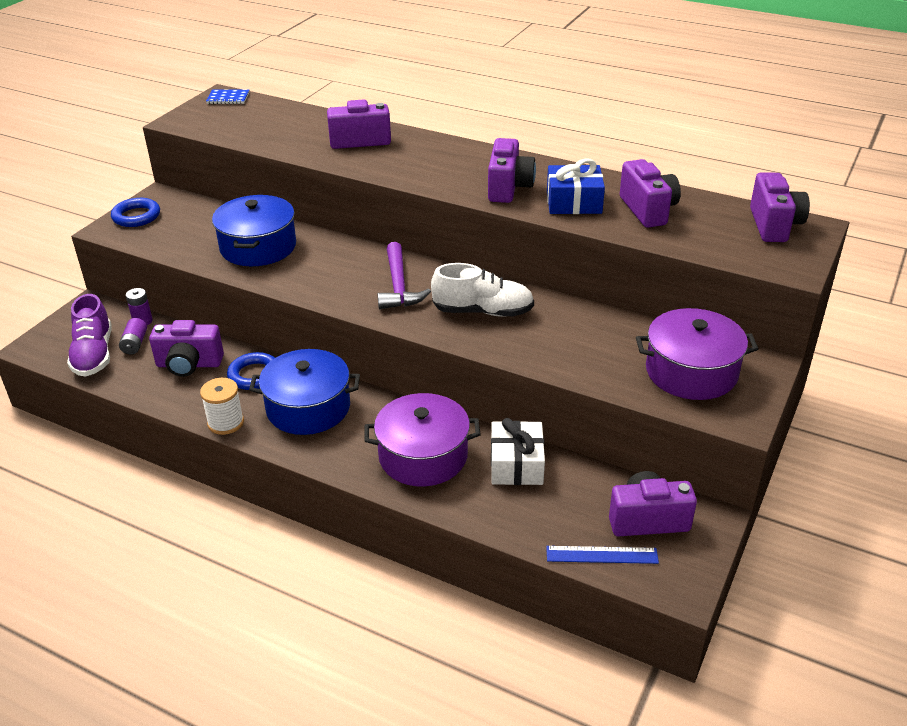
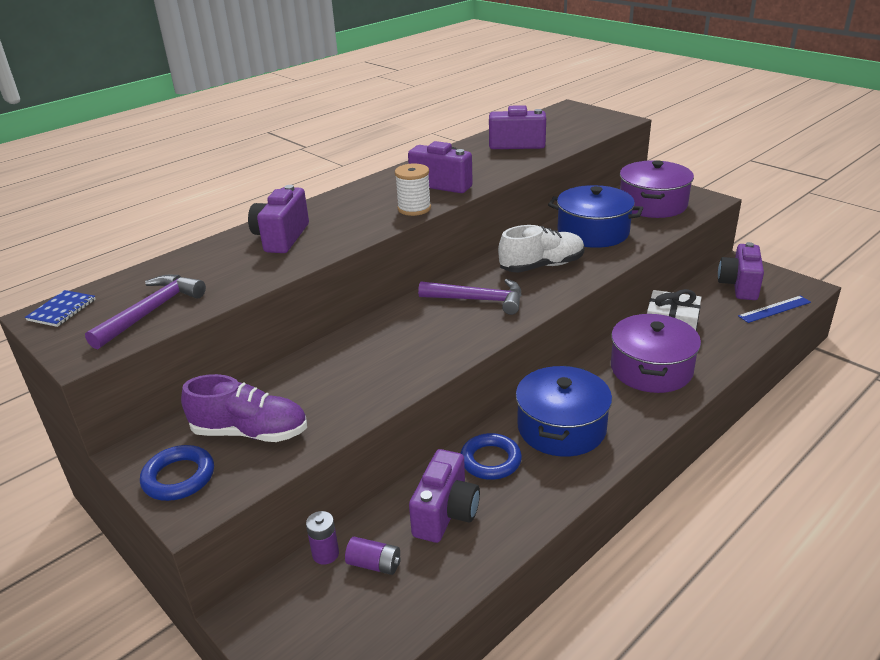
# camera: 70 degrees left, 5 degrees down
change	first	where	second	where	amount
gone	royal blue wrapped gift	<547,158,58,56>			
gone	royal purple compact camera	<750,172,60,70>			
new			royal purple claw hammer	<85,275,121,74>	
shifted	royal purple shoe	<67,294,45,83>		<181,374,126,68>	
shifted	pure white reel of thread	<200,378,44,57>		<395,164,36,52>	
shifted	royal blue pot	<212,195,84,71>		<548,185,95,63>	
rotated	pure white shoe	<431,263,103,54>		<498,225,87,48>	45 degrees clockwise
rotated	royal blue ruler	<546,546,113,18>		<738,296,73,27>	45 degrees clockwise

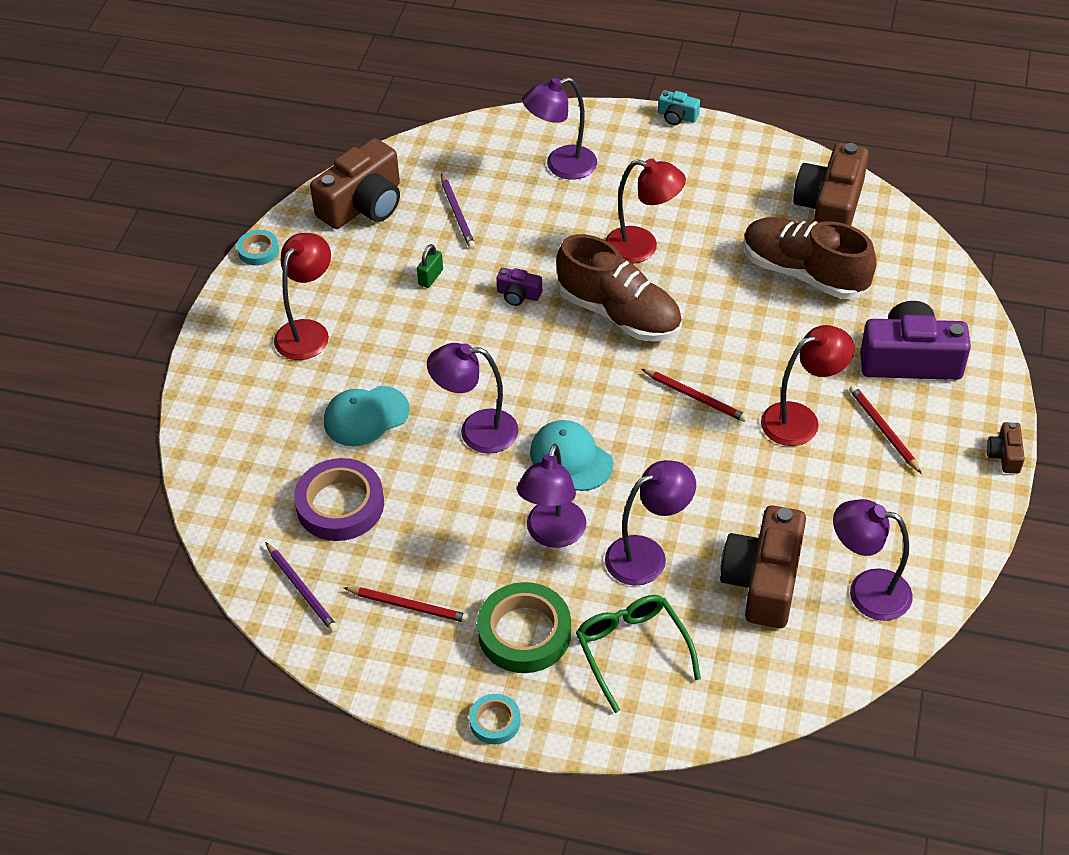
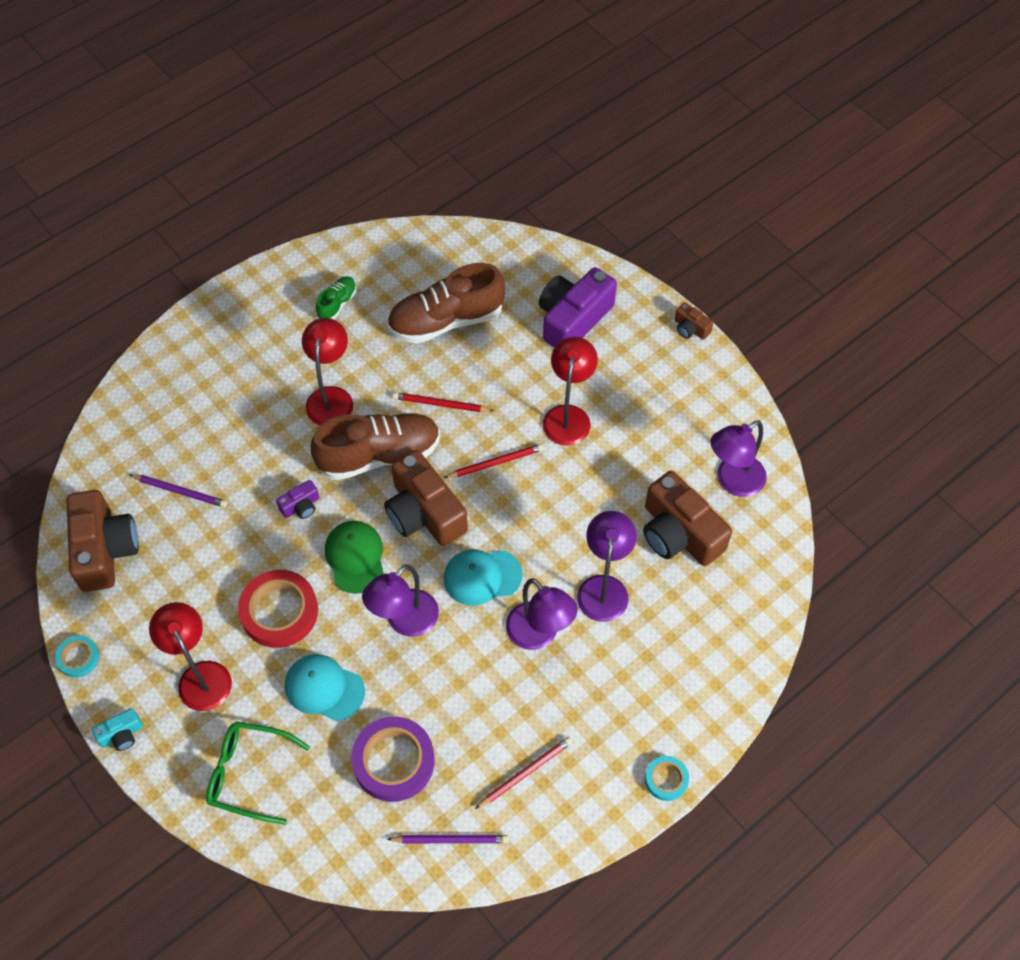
# camera: 55 degrees left, 10 degrees up
change	first	where	second	where	amount
gone	emerald small lock	<417,244,26,44>			
gone	emerald roll of tape	<477,582,94,91>			
gone	royal purple lamp	<522,77,75,103>			
new			red roll of tape	<238,570,80,78>	
new			emerald shoe	<316,276,41,43>	
new			emerald peaked cap	<325,521,59,73>	
shifted	emerald glasses	<576,595,125,118>		<206,721,104,104>	
shifted	aqua compact camera	<658,90,42,35>		<92,708,51,43>	
shifted	dark brown compact camera	<793,143,76,83>		<384,450,84,96>	
shifted	red pencil	<849,385,73,89>		<393,392,101,20>	
rotated	aqua peaked cap	<324,386,86,60>		<285,654,80,67>	105 degrees clockwise
rotated	red lamp	<605,158,81,106>		<302,318,51,107>	45 degrees counterclockwise

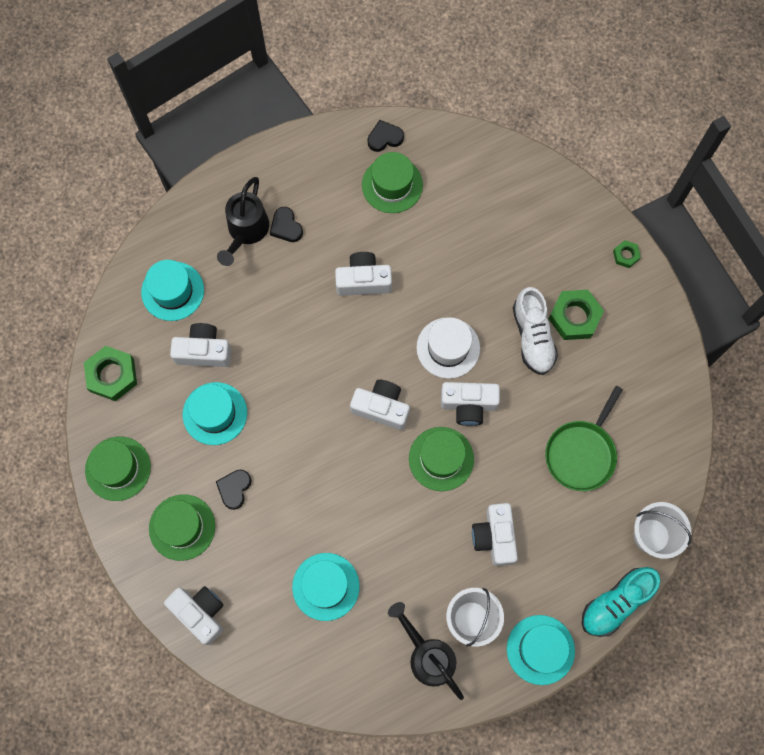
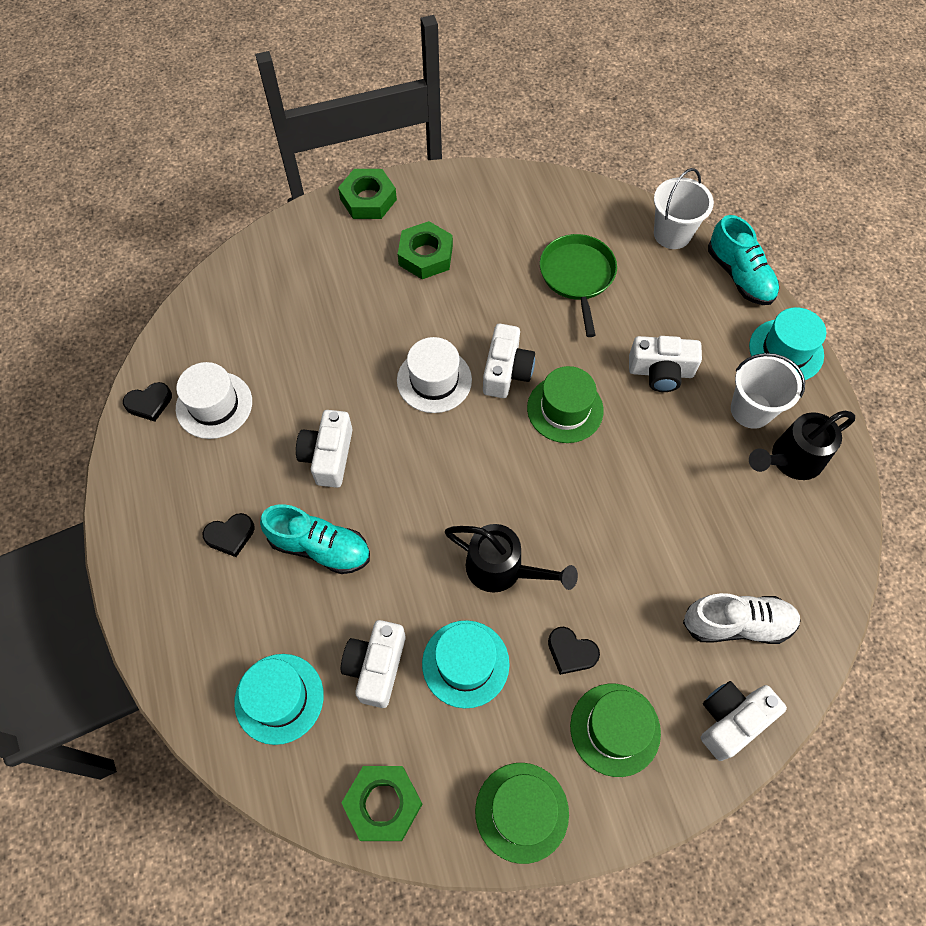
# camera: 80 degrees left, 10 degrees down
change	first	where	second	where	amount
gone	aqua hat	<292,553,68,68>			
gone	pure white compact camera	<350,380,60,50>			
new			aqua shoe	<260,504,110,70>	
shifted	jet-black sprinkling can	<217,177,52,89>		<445,524,133,69>	
shifted	pure white shoe	<513,287,45,88>		<683,593,118,51>	
repainted	emerald hat	<362,152,61,61>	pure white hat	<176,362,76,77>	
rotated	jet-black heart	<368,120,36,32>		<123,382,49,40>	105 degrees counterclockwise
rotated	emerald frying pan	<545,386,78,105>		<540,234,77,103>	135 degrees counterclockwise
scaled	emerald hexagon nut	<613,240,28,28>		<338,169,59,50>	x1.92

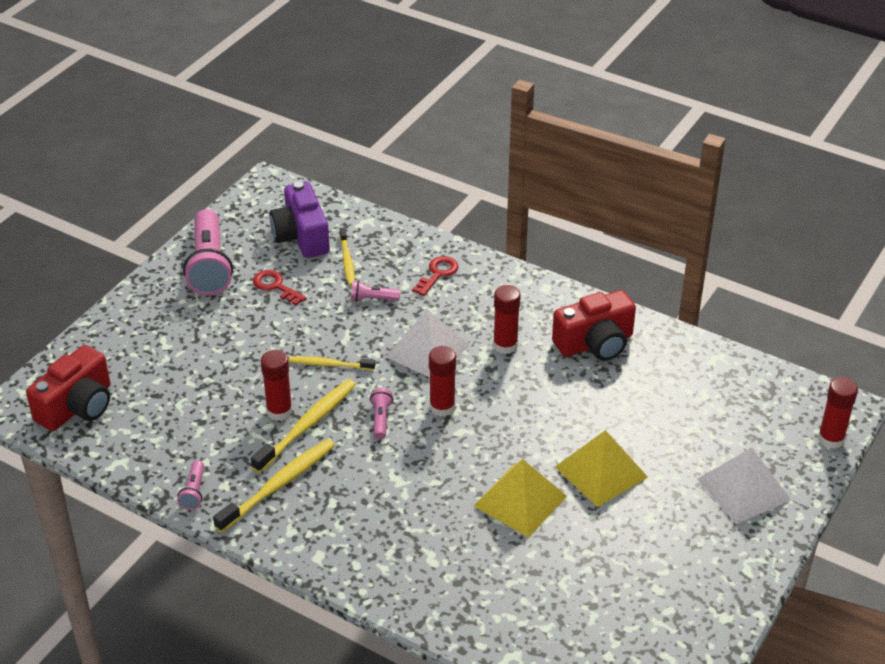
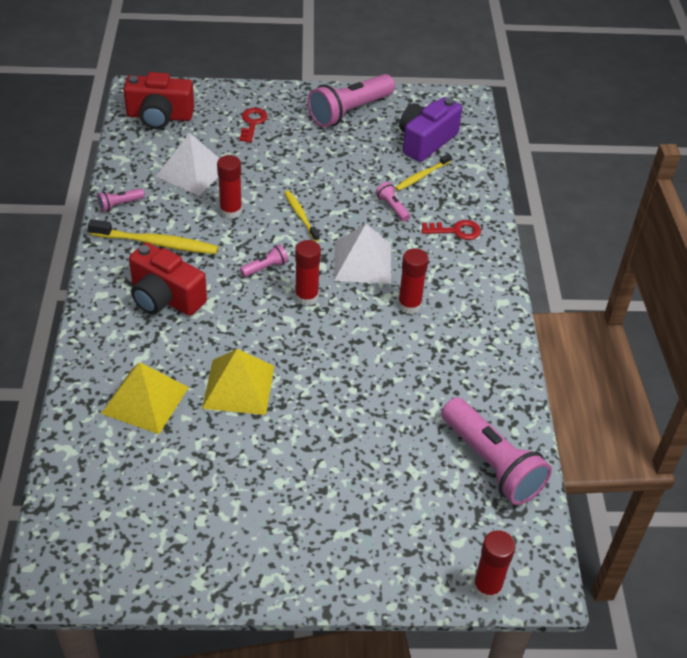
# camera: 55 degrees right, 5 degrees up
change	first	where	second	where	amount
gone	bright yellow tooth brush	<251,379,105,94>			
new			rose-pink torch	<442,397,110,108>	
shifted	red door key	<253,270,53,36>		<239,108,28,35>	
shifted	red compact camera	<552,290,84,71>		<129,243,78,73>	
shifted	bright yellow pyramid	<555,430,93,77>		<101,362,88,72>	
shifted	pure white pyramid	<698,448,93,76>		<155,133,64,63>	

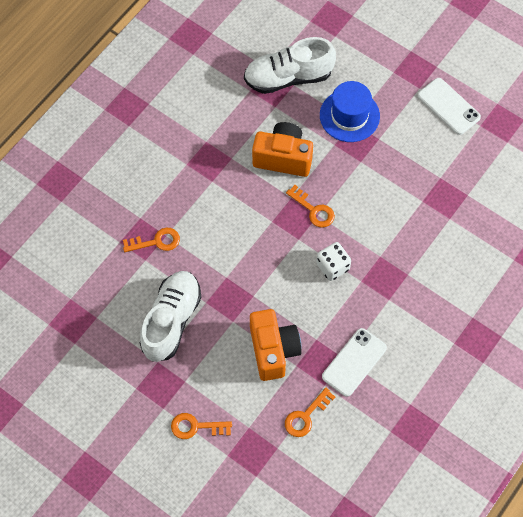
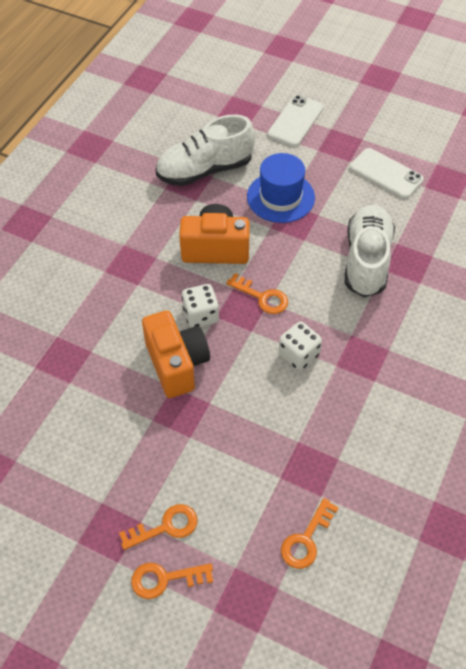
# camera: 10 degrees left, 10 degrees down
change	first	where	second	where	amount
new			pure white dice	<182,284,37,44>	
shifted	orange door key	<123,228,57,24>		<119,504,79,46>	
shifted	pure white shoe	<140,271,62,91>		<345,205,50,92>	
shifted	orange compact camera	<250,309,52,72>		<142,310,68,88>	
shifted	pure white mobile phone	<322,328,65,69>		<268,95,56,52>	

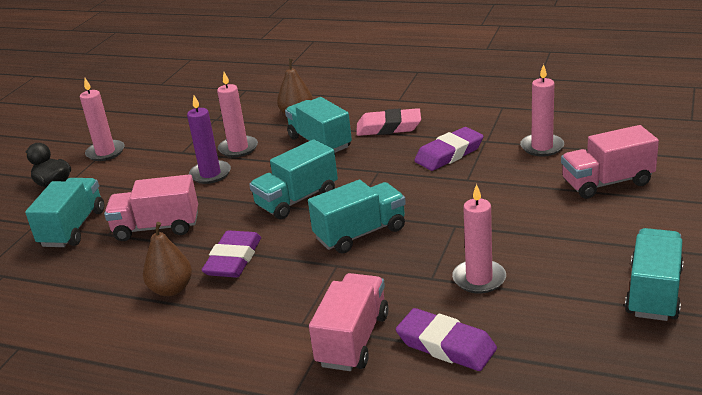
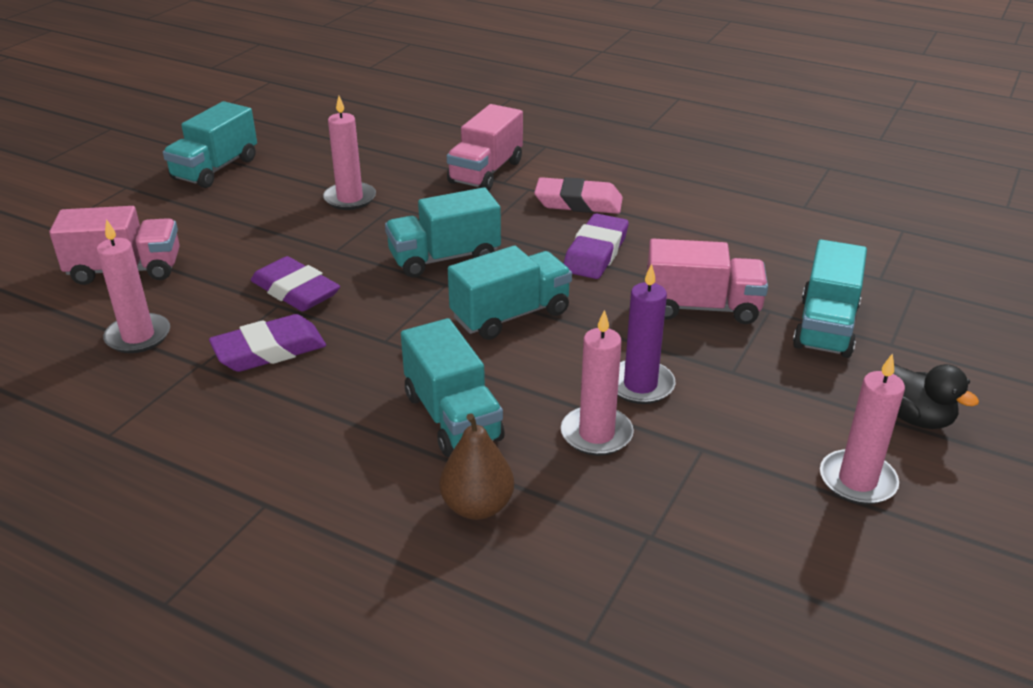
# camera: 175 degrees left, 5 degrees up
change	first	where	second	where	amount
gone	dark brown pear	<143,222,49,74>			
shifted	rose-pink pencil eraser	<357,108,64,28>		<534,177,89,37>	
shifted	royal purple pencil eraser	<396,308,101,63>		<251,256,89,55>	

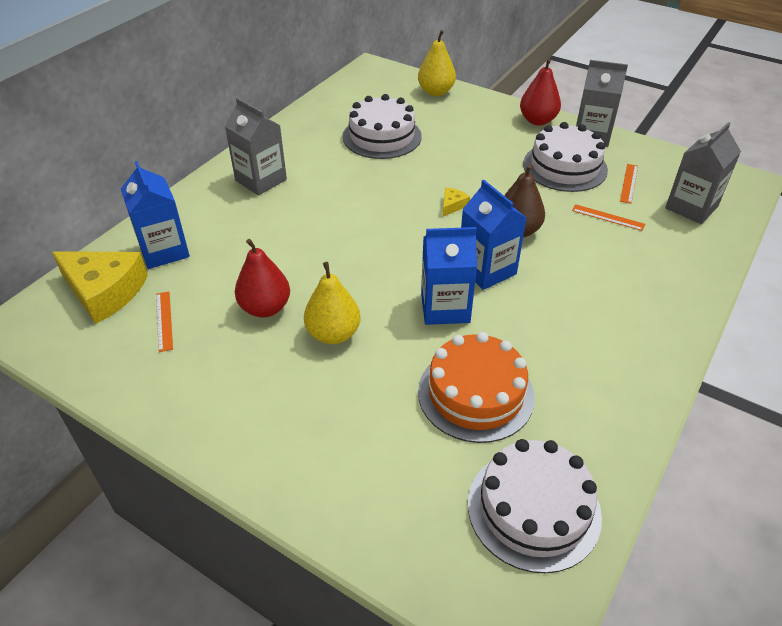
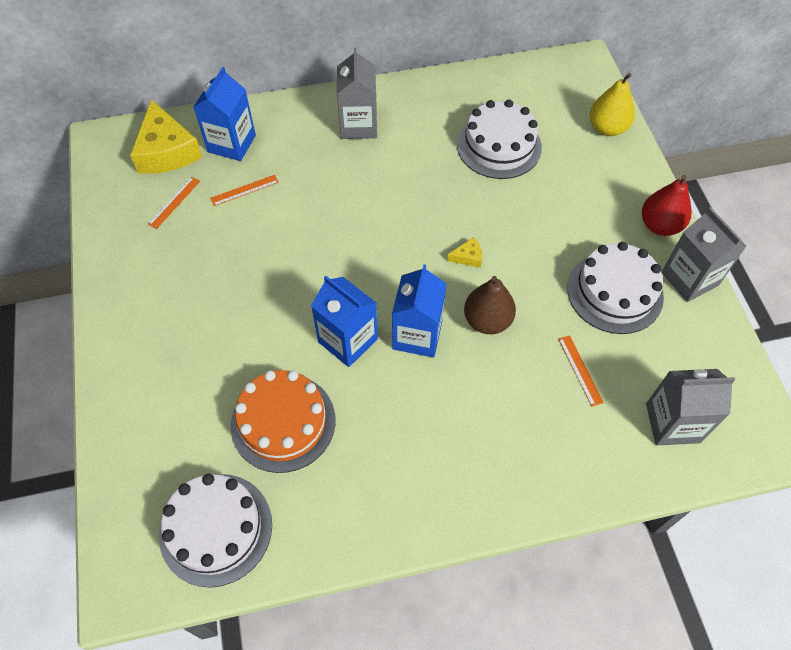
# camera: 45 degrees right, 15 degrees up
change	first	where	second	where	amount
gone	red pear	<235,239,55,79>			
gone	bright yellow pear	<304,262,57,82>			
shifted	orange ruler	<620,164,18,40>		<210,175,69,31>	

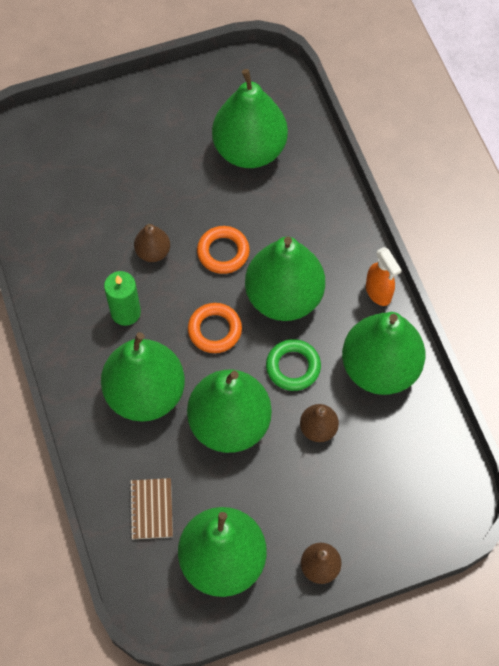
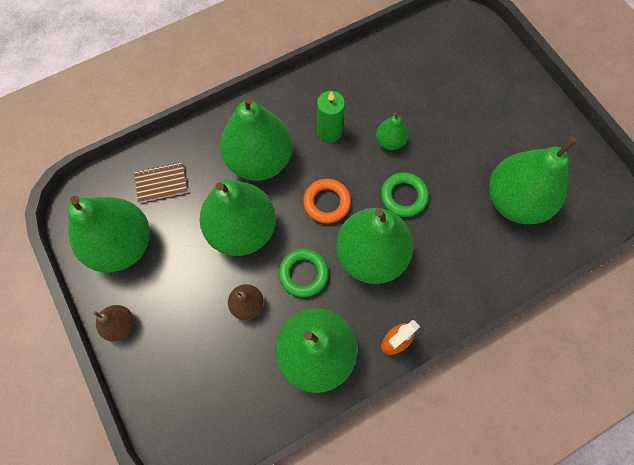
# camera: 80 degrees right, 5 degrees up
change	first	where	second	where	amount
repainted	dark brown pear	<134,224,36,38>	emerald pear	<376,112,32,38>	
repainted	orange ring	<197,226,53,48>	emerald ring	<381,172,48,45>	

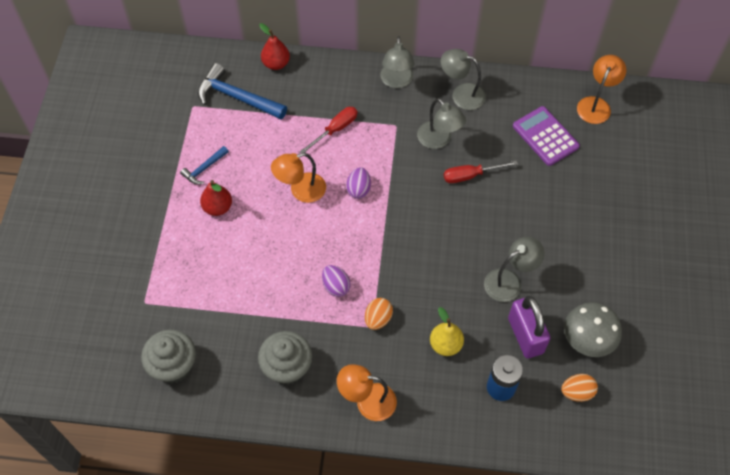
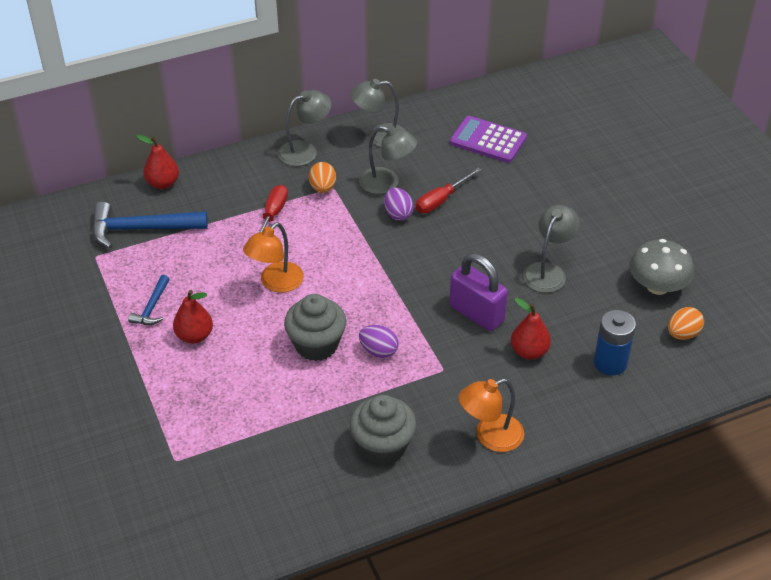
# camera: 30 degrees left, 15 degrees down
change	first	where	second	where	amount
gone	orange lamp	<577,55,50,69>			
shifted	gray muffin	<141,330,55,53>		<284,294,62,67>	
shifted	royal purple egg shape	<346,167,25,32>		<384,187,30,34>	
shifted	orange egg shape	<365,298,28,32>		<309,162,27,31>	
shifted	royal purple small lock	<508,296,42,62>		<449,253,59,78>	
repainted	bright yellow pear	<430,307,34,49>	red pear	<511,298,40,62>	
rotated	gray lamp	<380,36,35,52>		<278,90,53,76>	90 degrees counterclockwise

